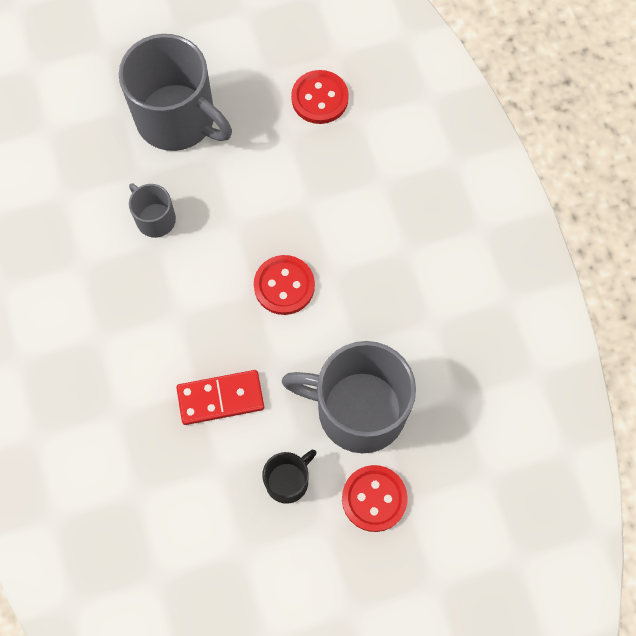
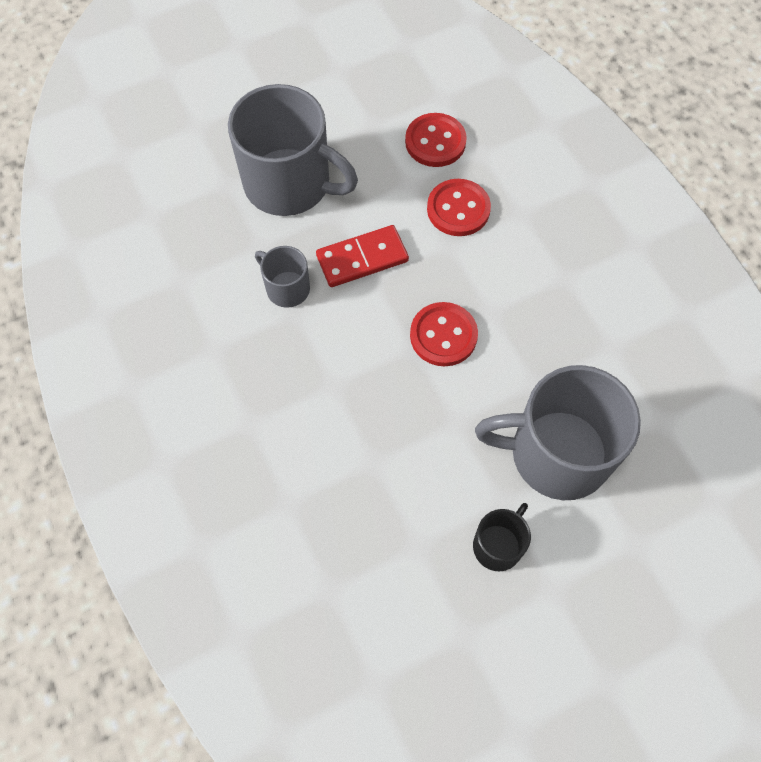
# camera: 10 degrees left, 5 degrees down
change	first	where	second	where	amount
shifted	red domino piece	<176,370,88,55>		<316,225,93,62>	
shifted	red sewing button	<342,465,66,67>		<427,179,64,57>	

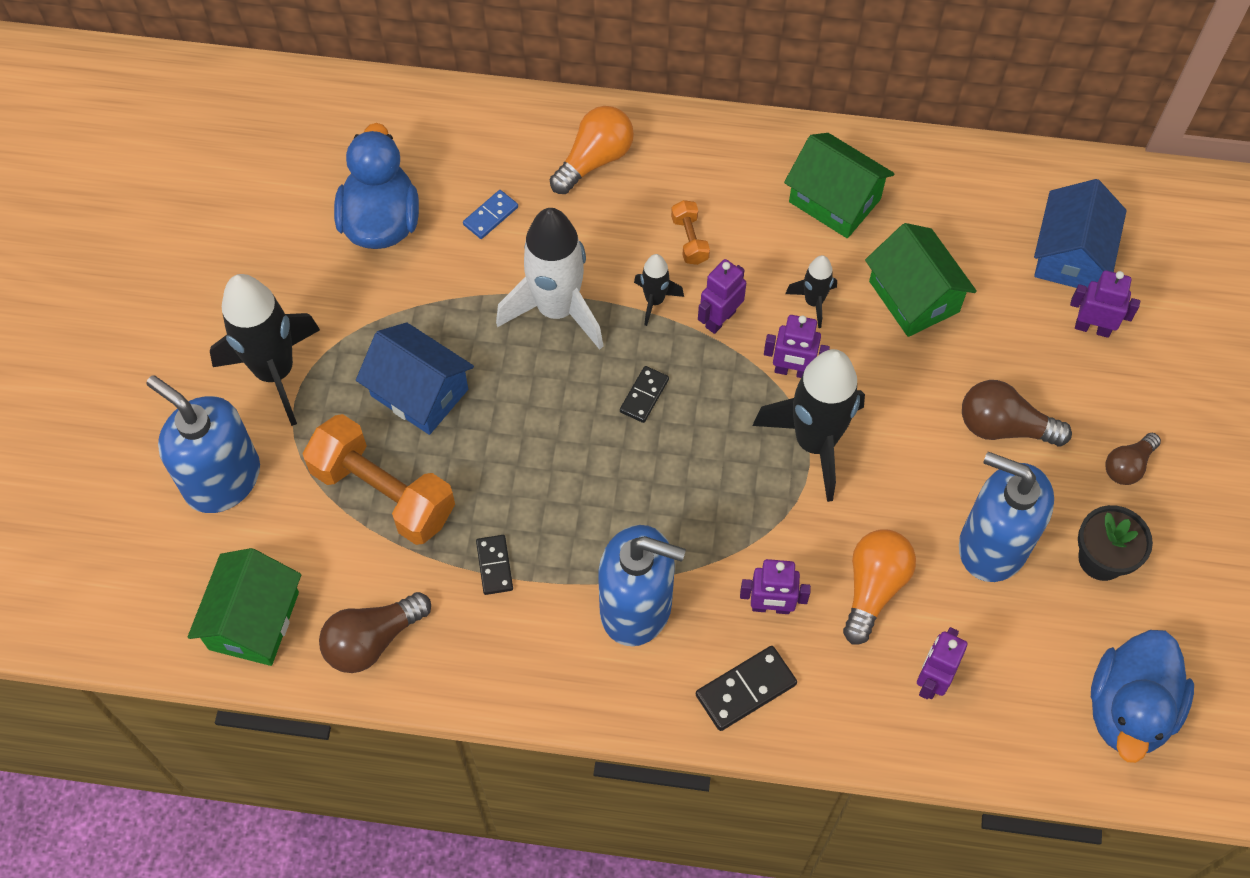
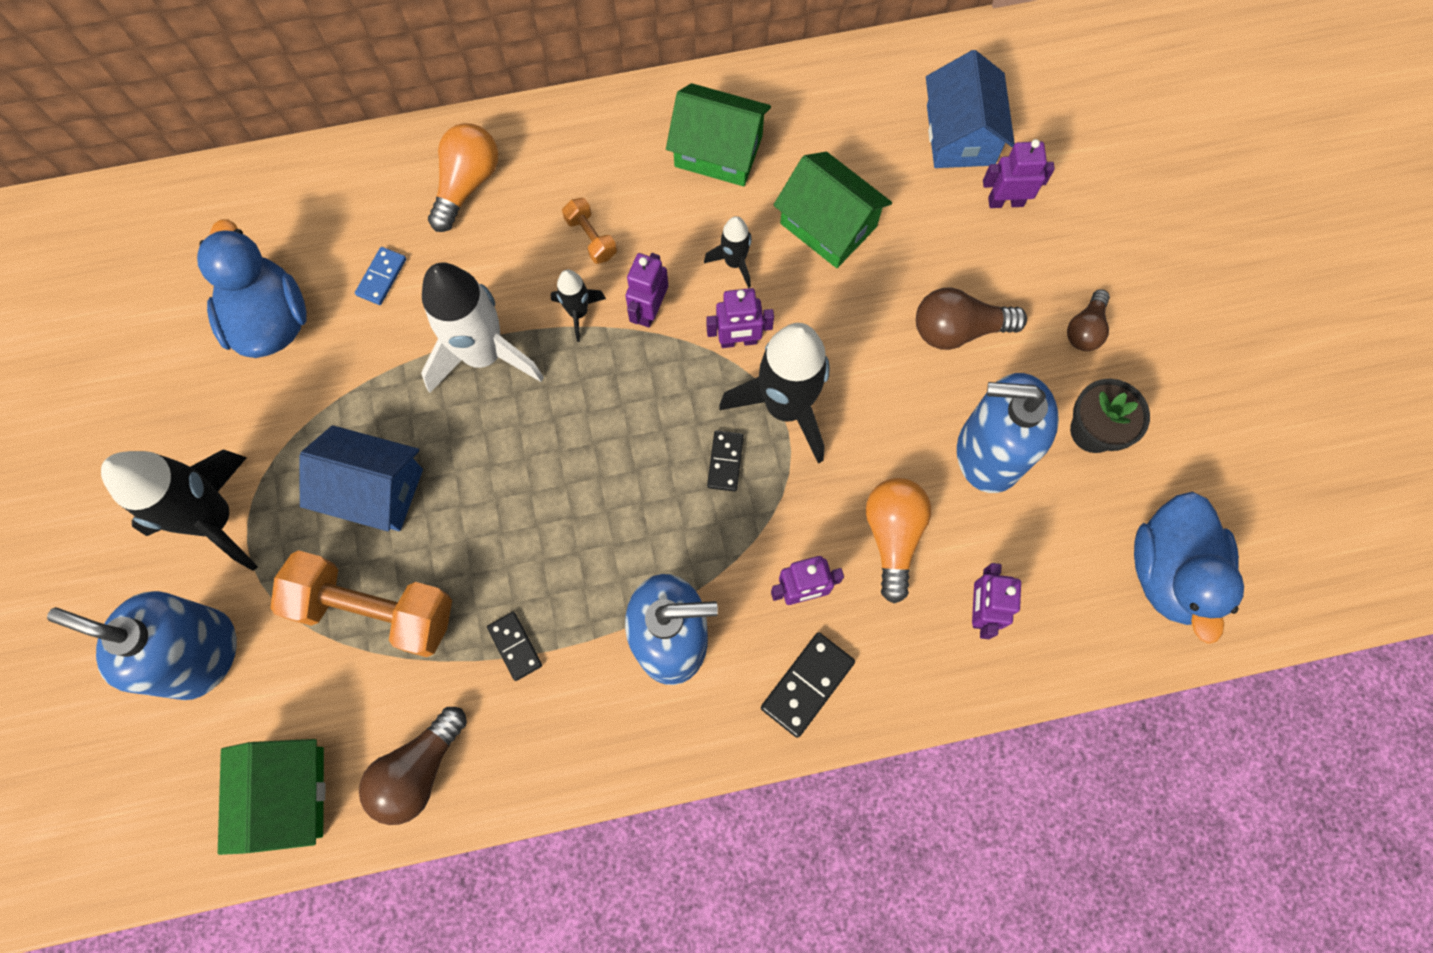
# camera: 20 degrees left, 10 degrees up
change	first	where	second	where	amount
shifted	jet-black domino piece	<620,366,49,57>		<707,430,37,62>	

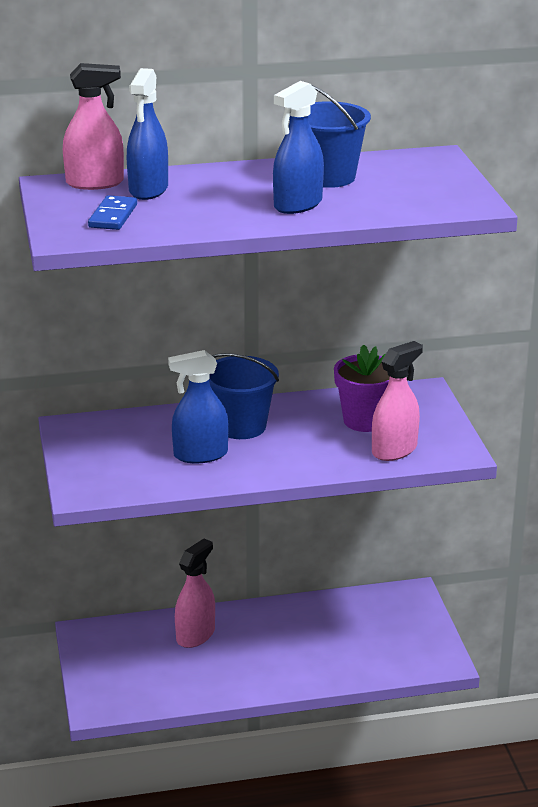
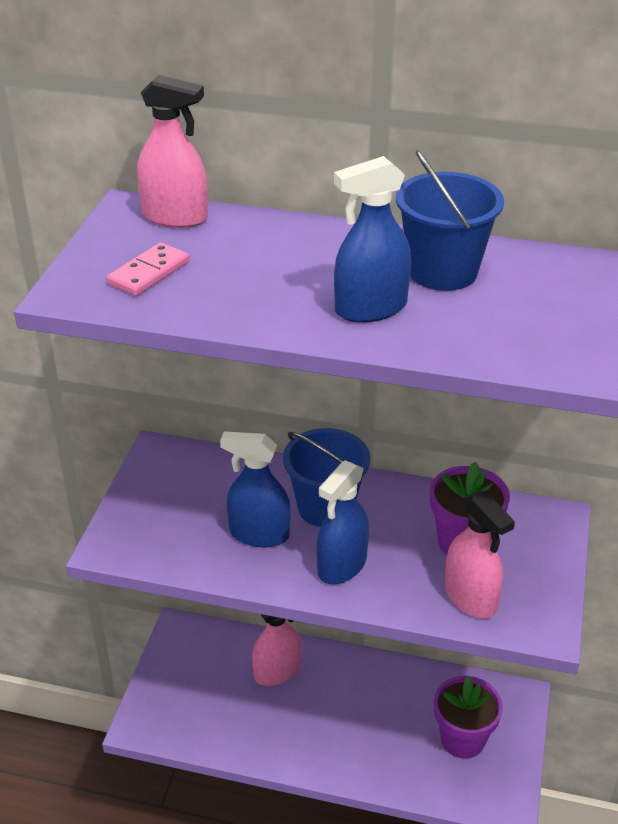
# camera: 25 degrees right, 10 degrees up
change	first	where	second	where	amount
new			royal purple flower pot	<434,676,69,83>	
shifted	royal blue spray bottle	<127,68,41,132>		<317,460,52,124>	
repainted	royal blue domino piece	<88,195,49,35>	rose-pink domino piece	<107,242,83,54>	
rotated	rose-pink spray bottle	<372,341,51,120>		<445,491,70,127>	75 degrees clockwise

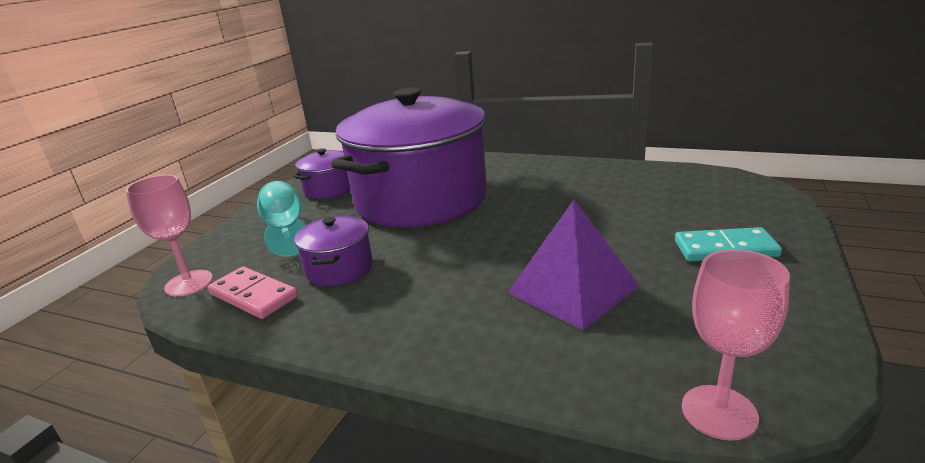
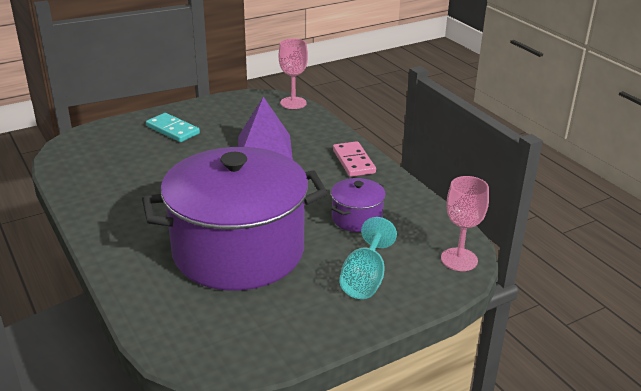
# camera: 145 degrees left, 5 degrees up
change	first	where	second	where	amount
gone	royal purple pot	<292,148,59,51>			
shifted	rose-pink domino piece	<208,267,90,52>		<333,141,43,36>	

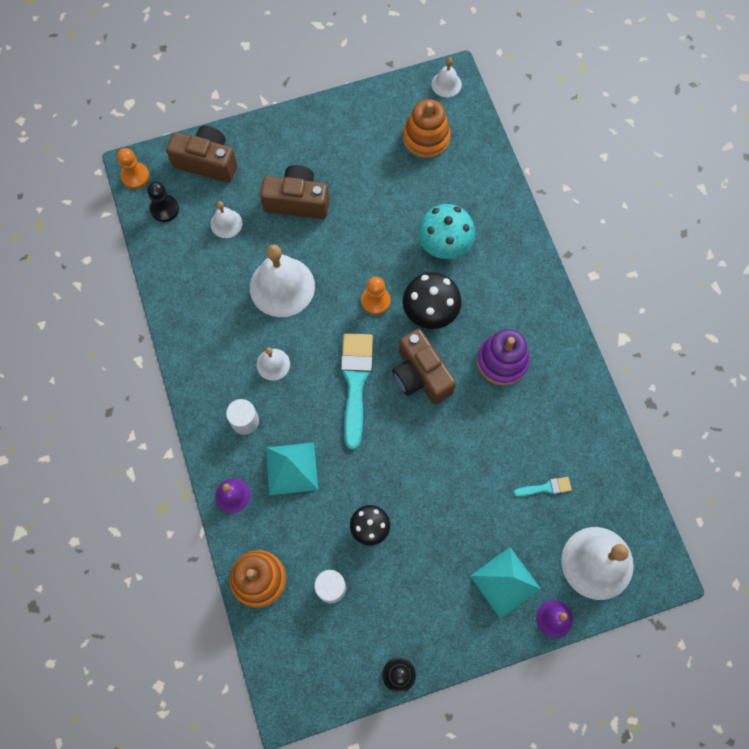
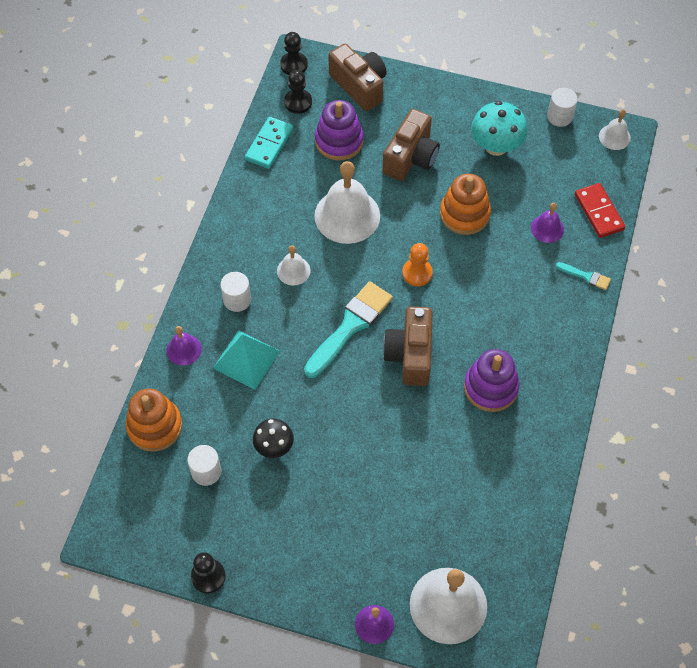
# camera: 35 degrees right, 10 degrees down
change	first	where	second	where	amount
gone	jet-black fungus	<403,272,59,57>			
gone	aqua pyramid	<470,547,71,72>			
new			aqua domino piece	<245,117,48,52>	
new			royal purple hand bell	<531,203,33,40>	
new			pure white cylinder shape	<547,88,31,39>	
new			red domino piece	<575,183,50,55>	
shifted	orange stacking rings	<403,99,48,59>		<440,174,51,61>	
shifted	aqua fungus	<418,204,57,55>		<471,101,56,55>	
shifted	aqua paint brush	<513,477,59,20>		<556,262,55,28>	
swapped	pure white hand bell	<211,201,31,37>	royal purple stacking rings	<315,100,49,60>	
repainted	orange pawn	<117,148,33,41>	jet-black pawn	<280,32,28,43>	
rotated	dark brown compact camera	<260,165,69,54>		<382,109,58,72>	75 degrees clockwise

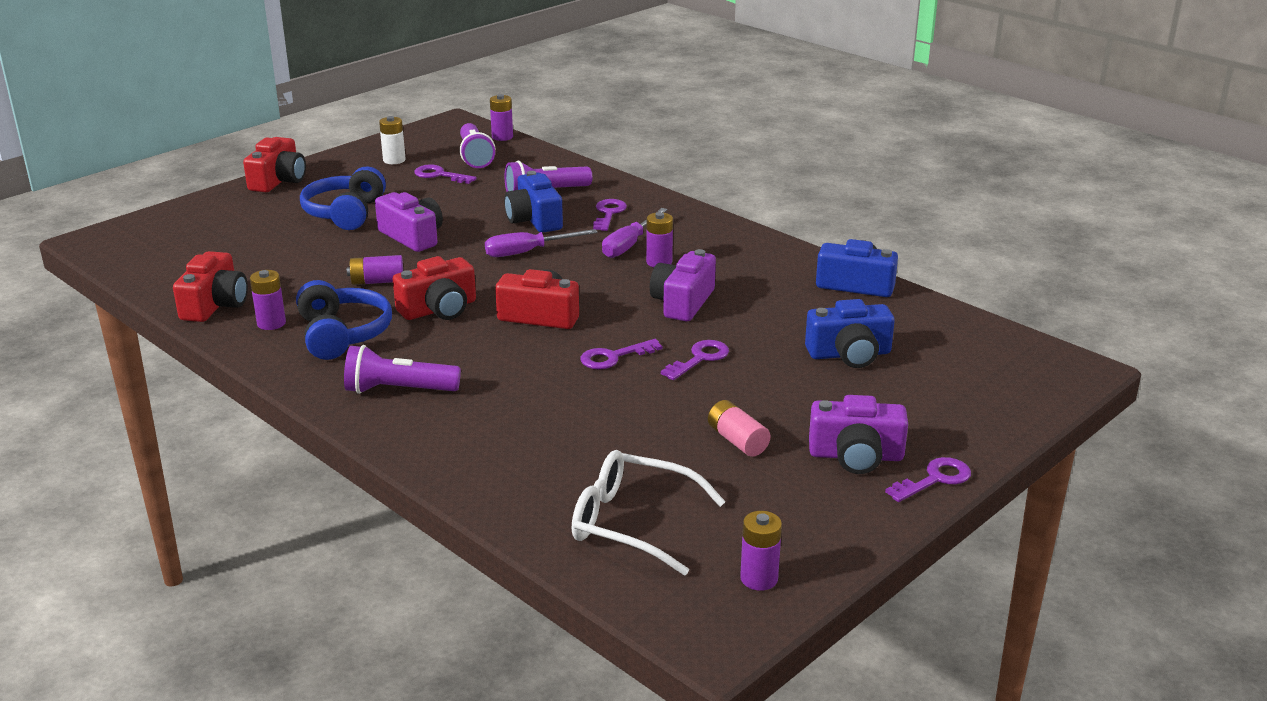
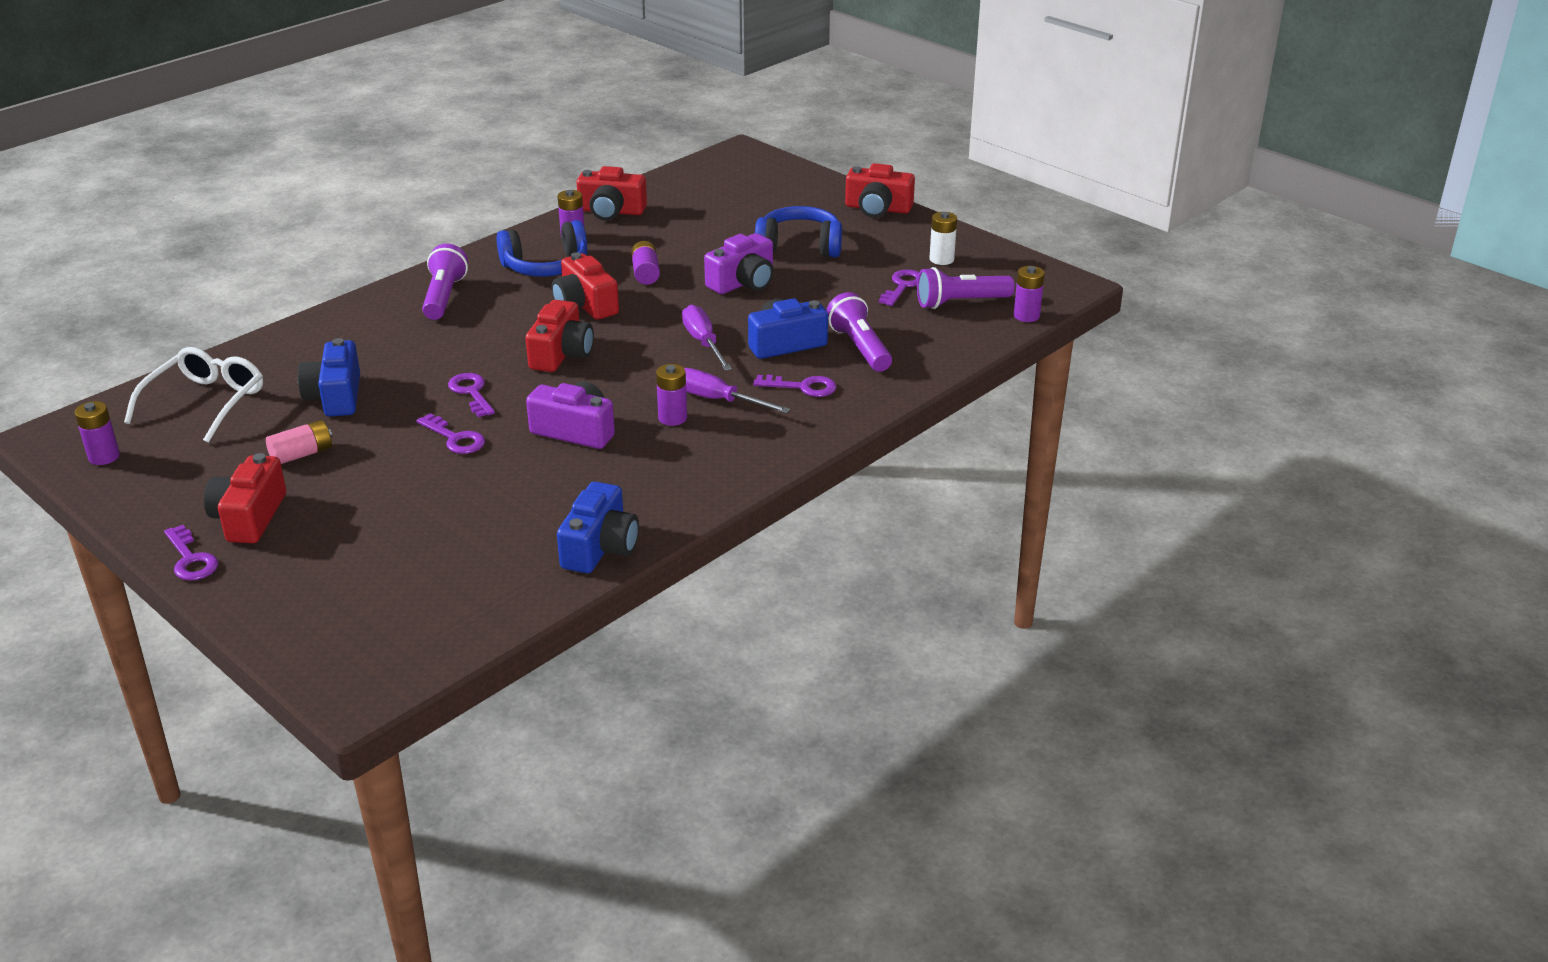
# camera: 90 degrees right, 5 degrees up
change	first	where	second	where	amount
shifted	royal blue compact camera	<805,299,90,69>		<297,338,63,79>	
repainted	royal purple compact camera	<809,395,99,79>	red compact camera	<204,453,82,90>	

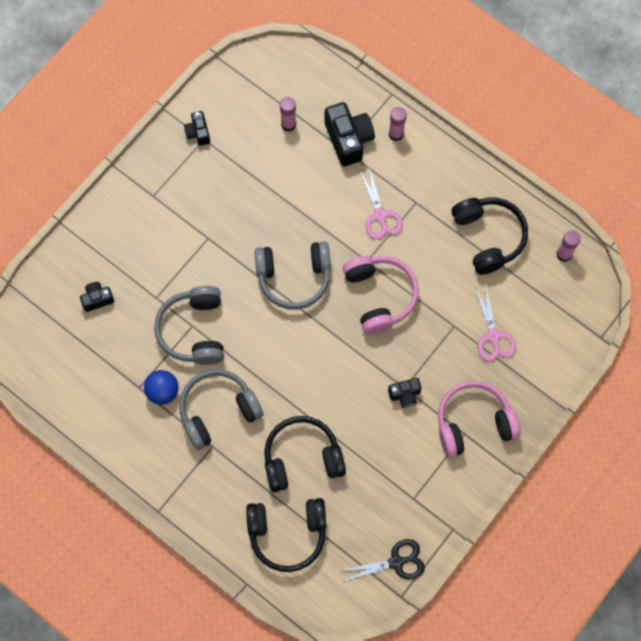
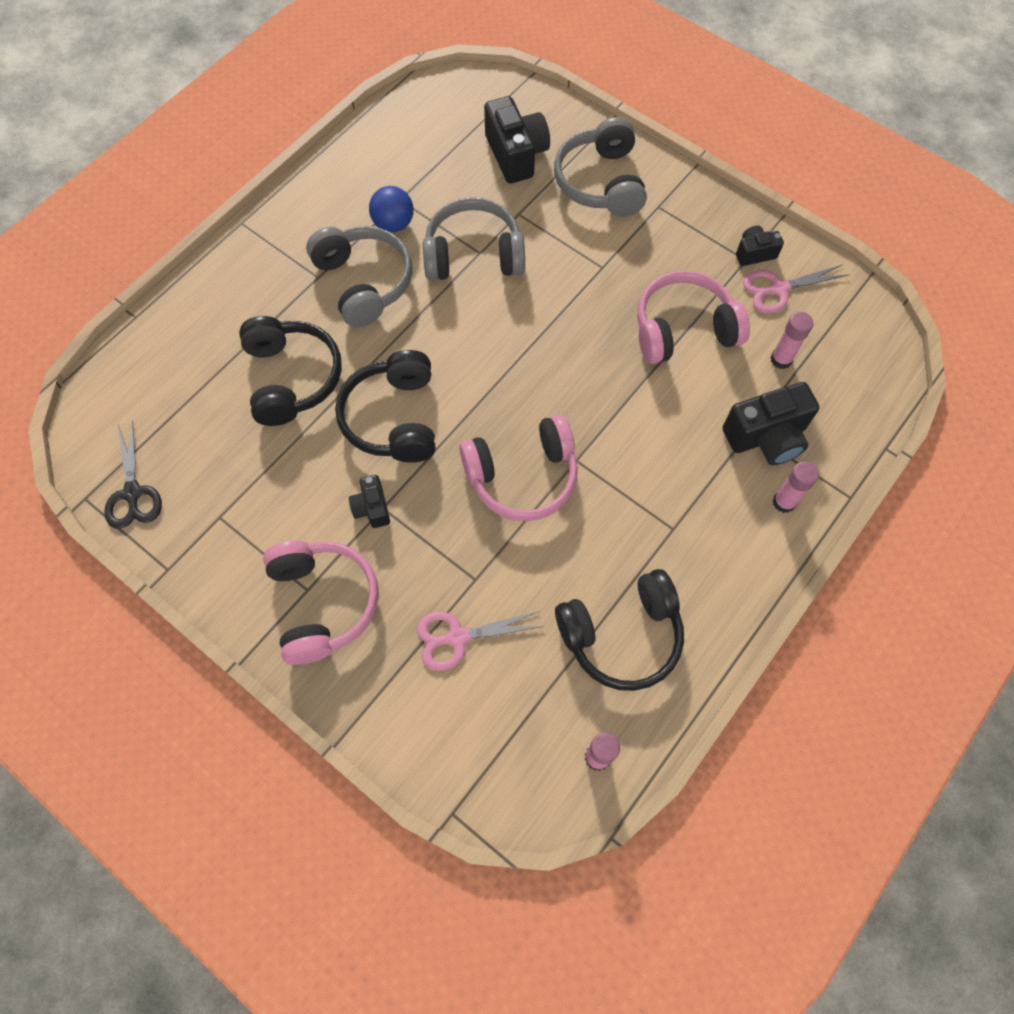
# camera: 90 degrees right, 5 degrees down
change	first	where	second	where	amount
new			rose-pink over-ear headphones	<637,271,113,93>	
shifted	jet-black over-ear headphones	<246,498,80,74>		<335,350,100,112>	
shifted	gray over-ear headphones	<255,241,76,69>		<554,117,93,99>	
shifted	rose-pink pair of scissors	<360,167,43,73>		<743,264,107,49>	
scaled	jet-black compact camera	<80,282,34,30>		<484,96,66,88>	x1.83

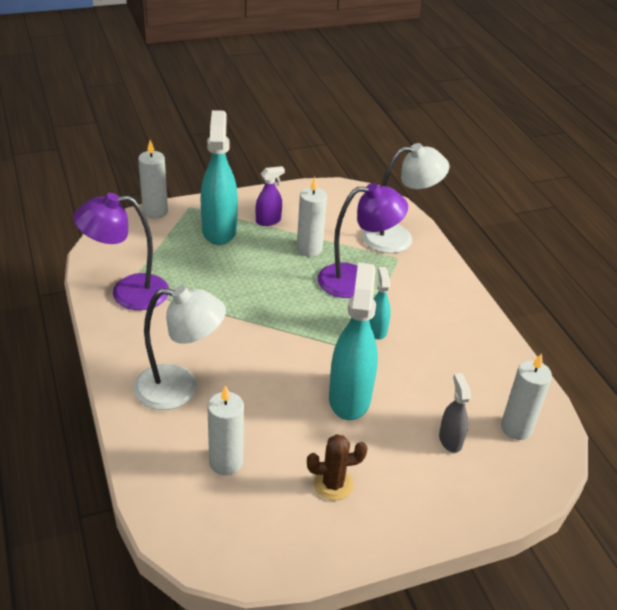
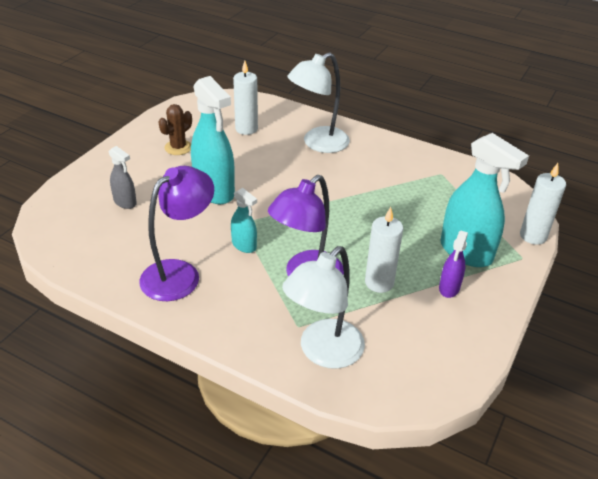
# camera: 140 degrees right, 0 degrees up
change	first	where	second	where	amount
gone	pure white candle	<501,353,51,87>			
shifted	royal purple lamp	<73,193,96,117>		<139,166,75,135>	

